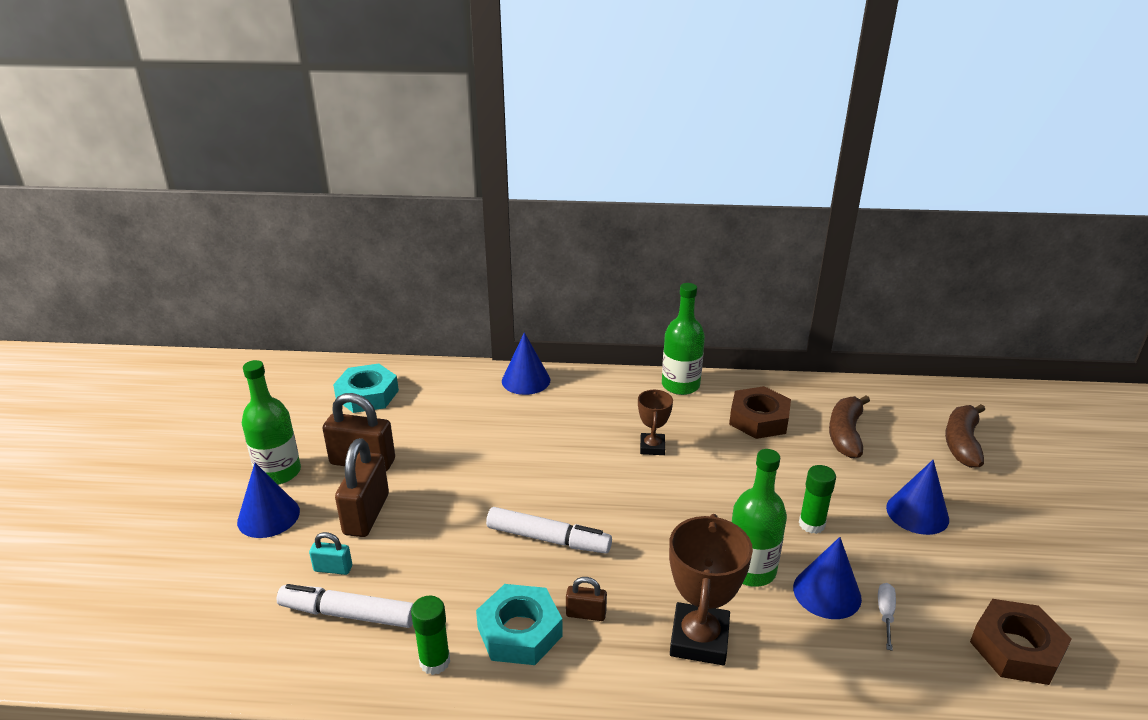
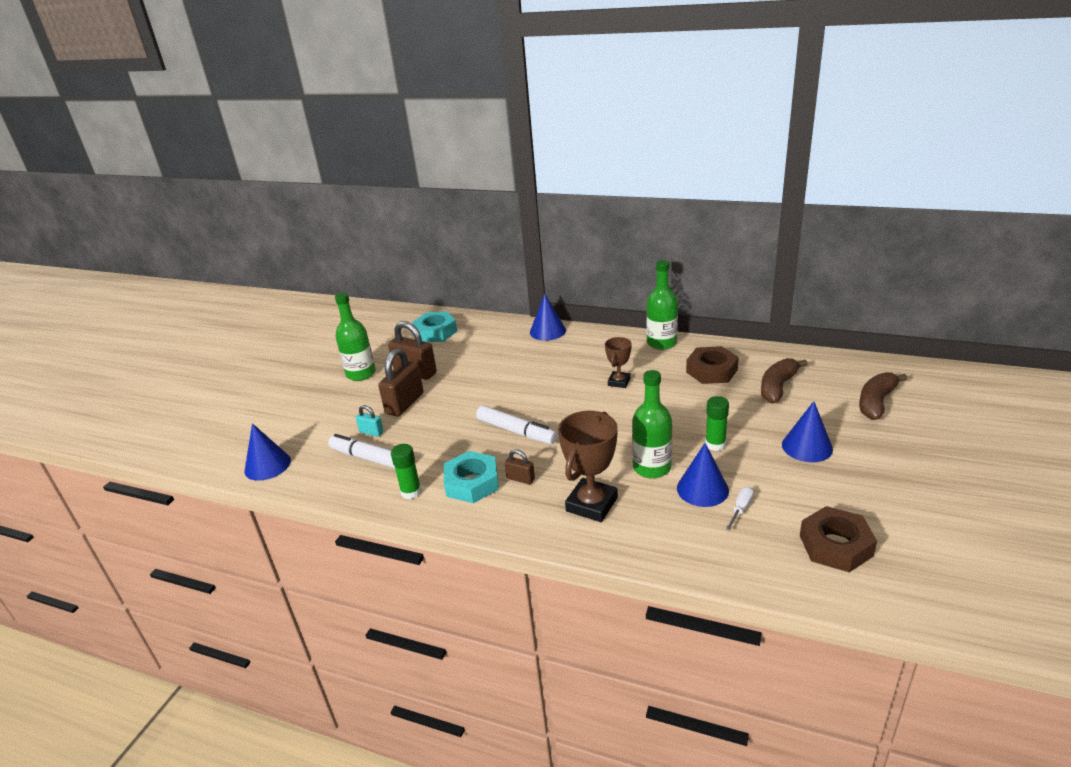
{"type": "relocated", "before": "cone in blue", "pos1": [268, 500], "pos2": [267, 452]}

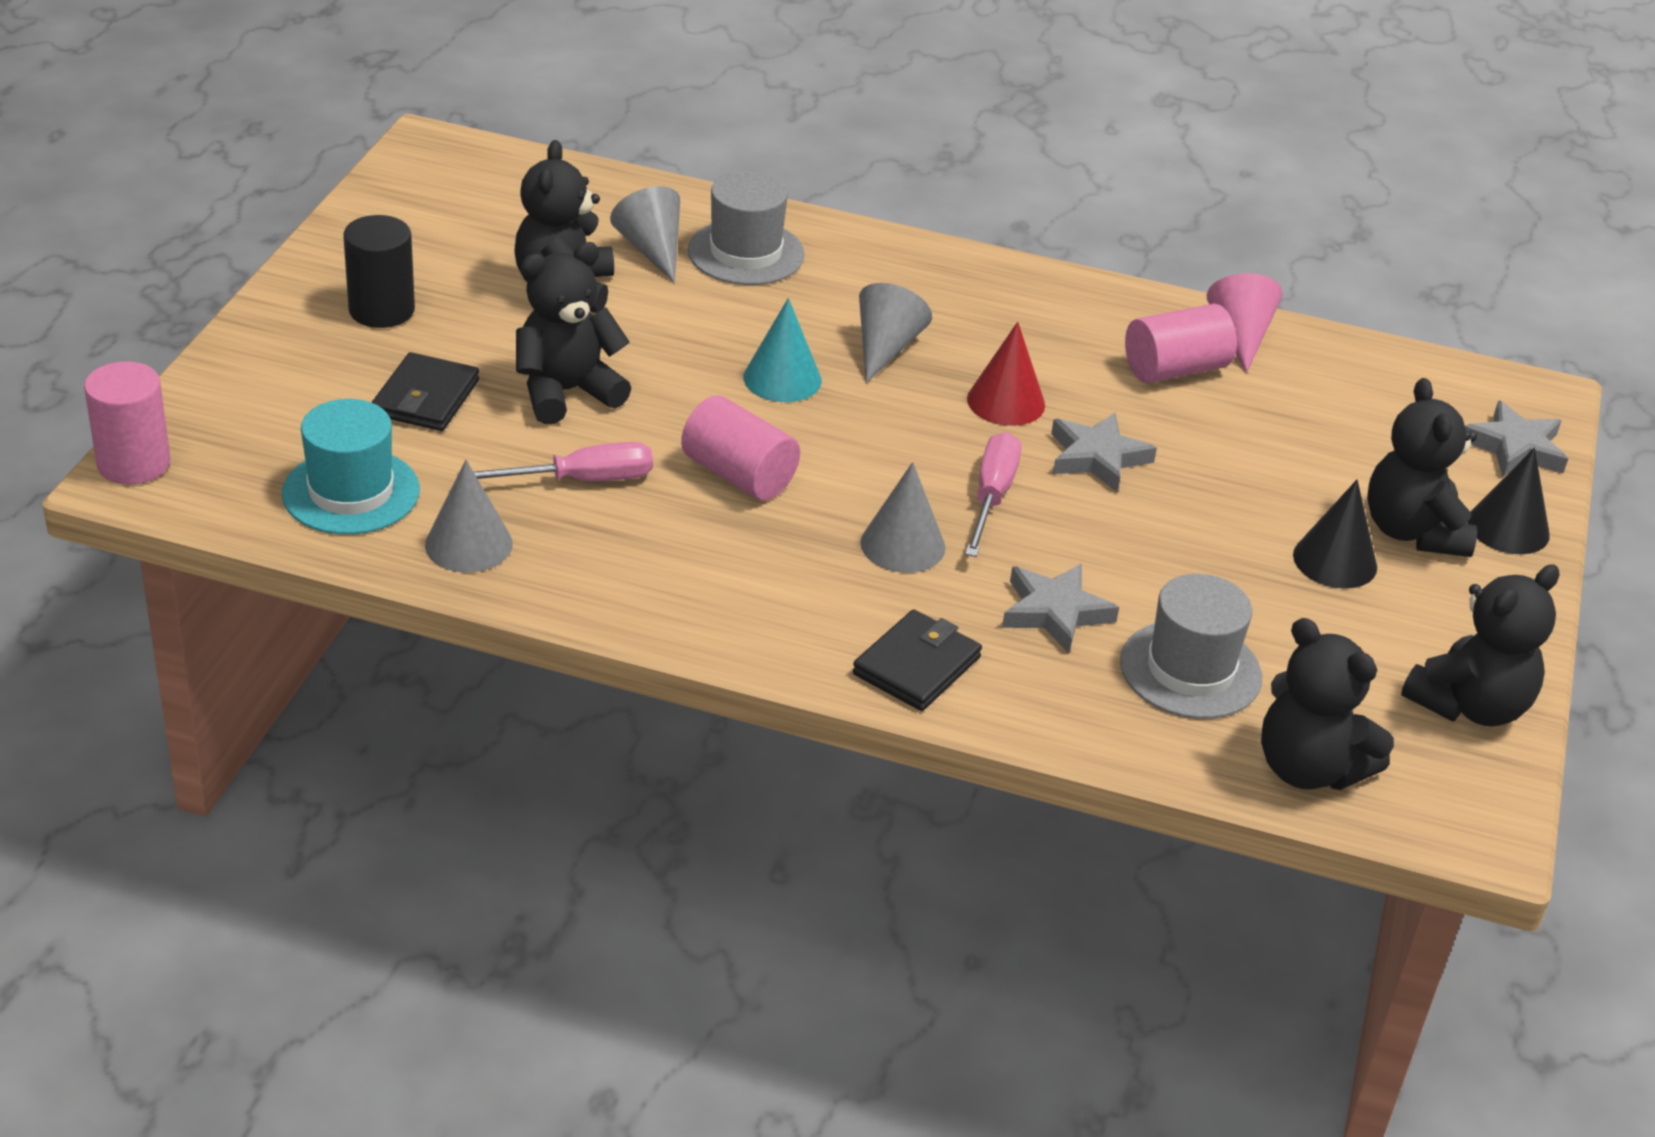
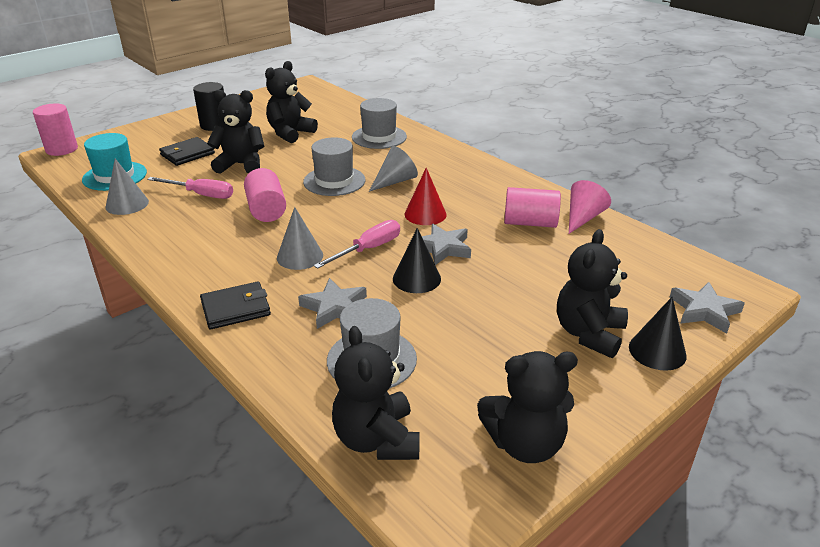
{"type": "missing", "before": "cone in grey", "pos1": [645, 234]}
{"type": "exchanged", "before": "cone in turquoise", "after": "hat in grey", "pos1": [783, 350], "pos2": [334, 166]}
{"type": "relocated", "before": "cone in black", "pos1": [1335, 534], "pos2": [417, 260]}

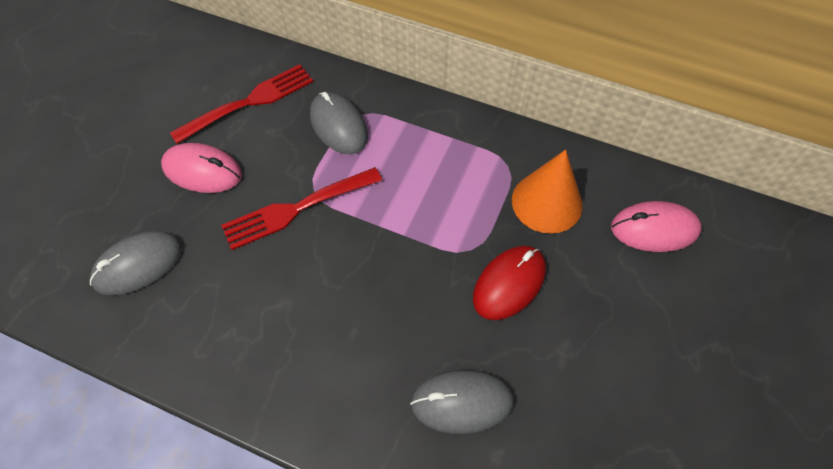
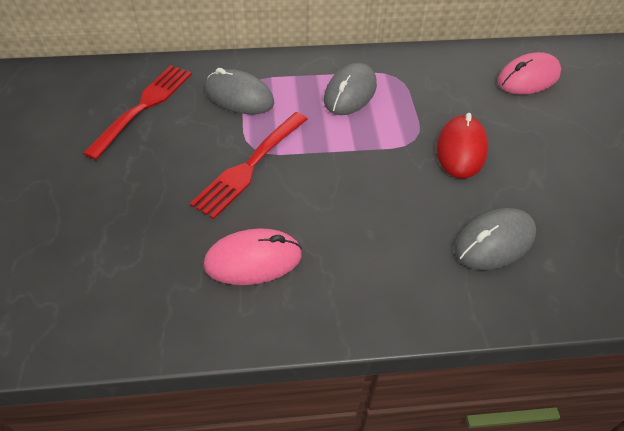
{"type": "relocated", "before": "mouse in pink", "pos1": [201, 168], "pos2": [252, 257]}
{"type": "missing", "before": "cone in orange", "pos1": [547, 192]}
{"type": "relocated", "before": "mouse in grey", "pos1": [136, 263], "pos2": [350, 89]}

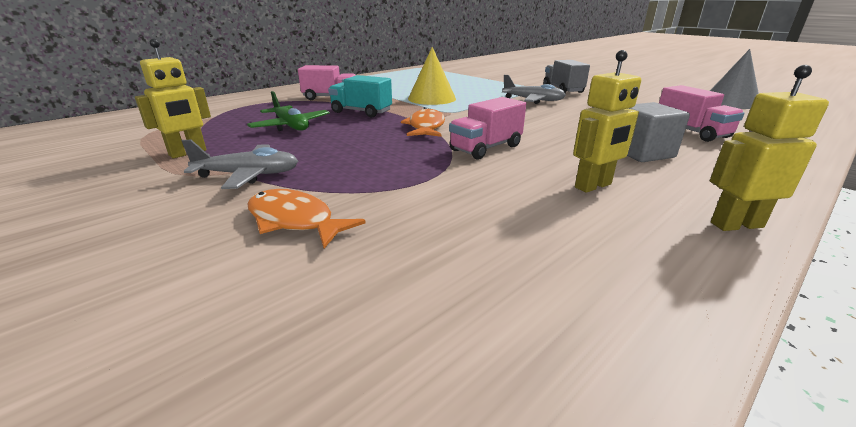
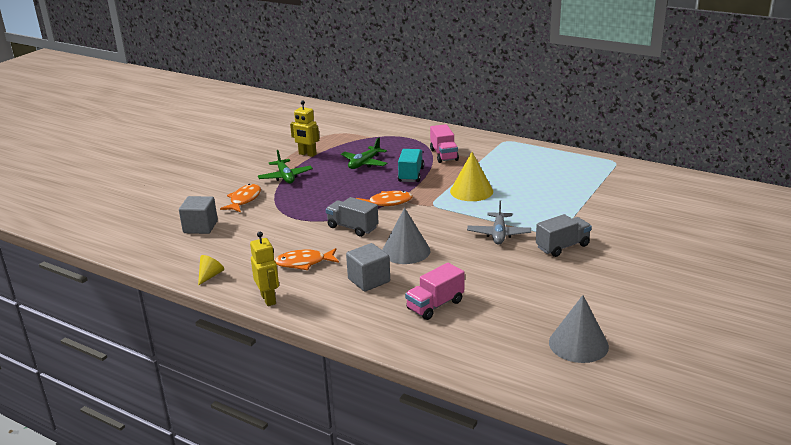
{"type": "exchanged", "before": "robot in yellow", "after": "fish in orange", "pos1": [607, 121], "pos2": [307, 259]}
{"type": "colour", "before": "truck in pink", "after": "truck in grey", "pos1": [487, 128], "pos2": [352, 217]}
{"type": "colour", "before": "plane in grey", "after": "plane in green", "pos1": [240, 164], "pos2": [285, 166]}
{"type": "appeared", "after": "cube in grey", "pos2": [198, 215]}
{"type": "appeared", "after": "cone in grey", "pos2": [406, 236]}
{"type": "appeared", "after": "cone in yellow", "pos2": [211, 270]}

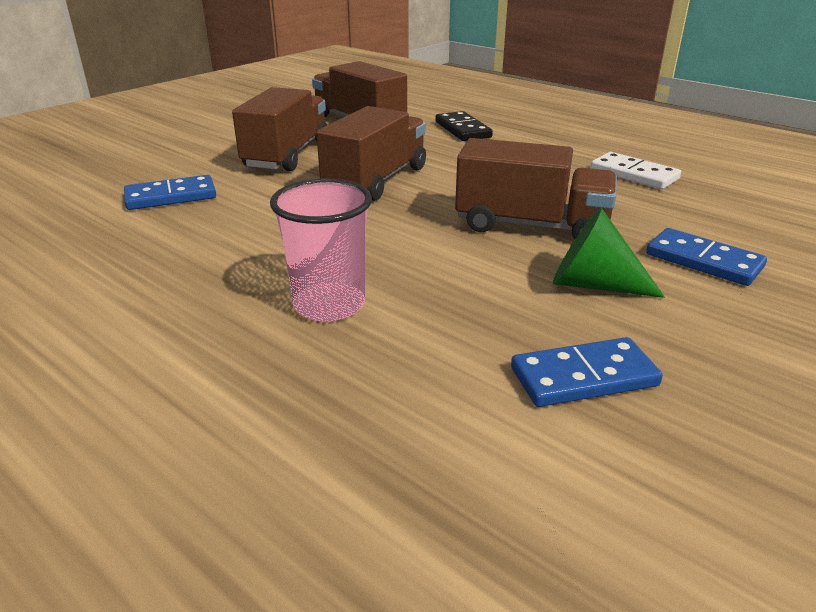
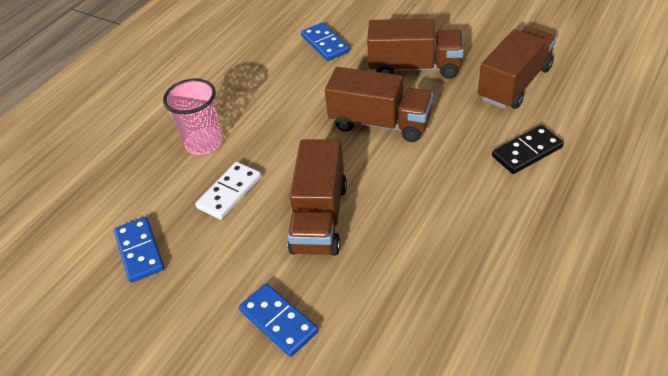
{"type": "relocated", "before": "domino in white", "pos1": [636, 170], "pos2": [228, 191]}
{"type": "missing", "before": "cone in green", "pos1": [609, 252]}
{"type": "spun", "before": "domino in blue", "pos1": [706, 257], "pos2": [278, 320], "turn": -75}

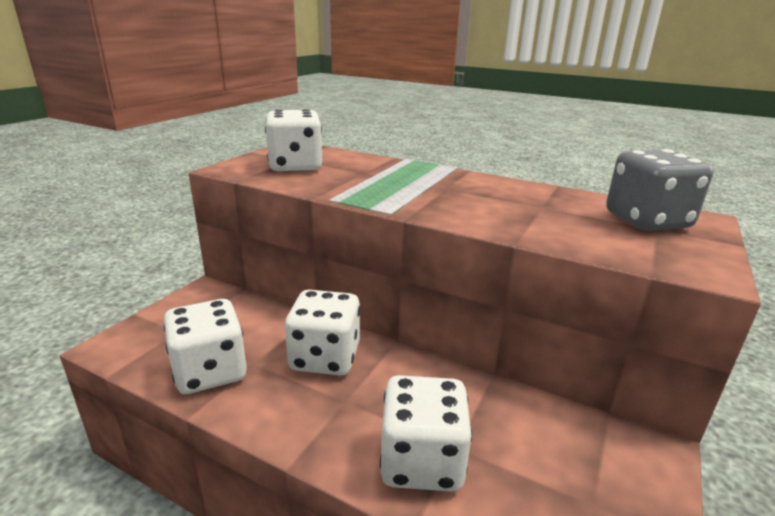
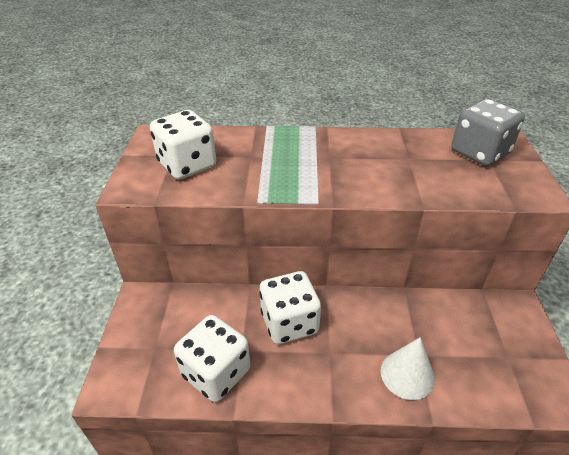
{"type": "exchanged", "before": "dice in white", "after": "cone in white", "pos1": [426, 433], "pos2": [408, 368]}

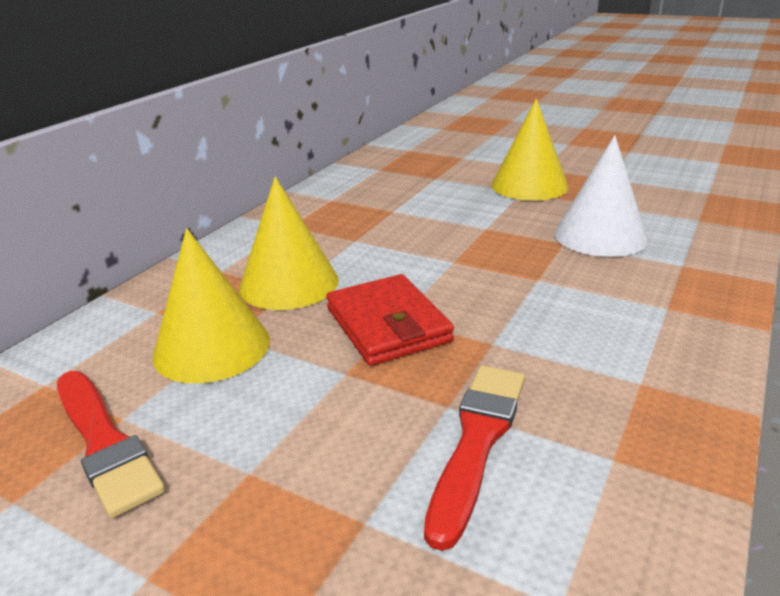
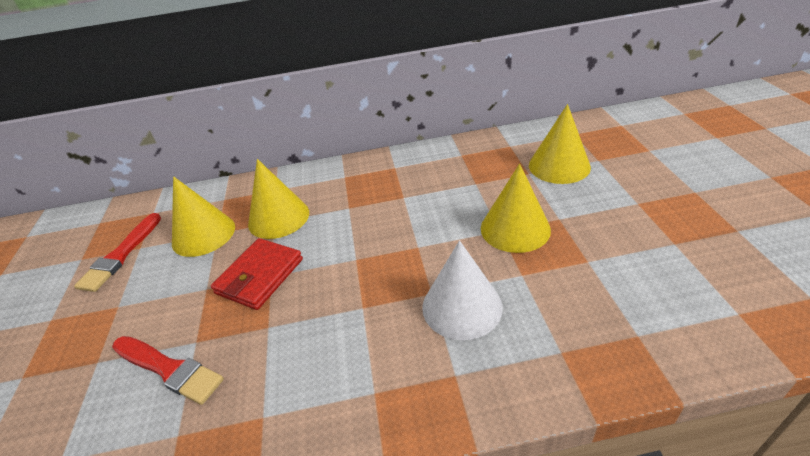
{"type": "spun", "before": "brush in red", "pos1": [474, 458], "pos2": [168, 370], "turn": 45}
{"type": "appeared", "after": "cone in yellow", "pos2": [560, 144]}

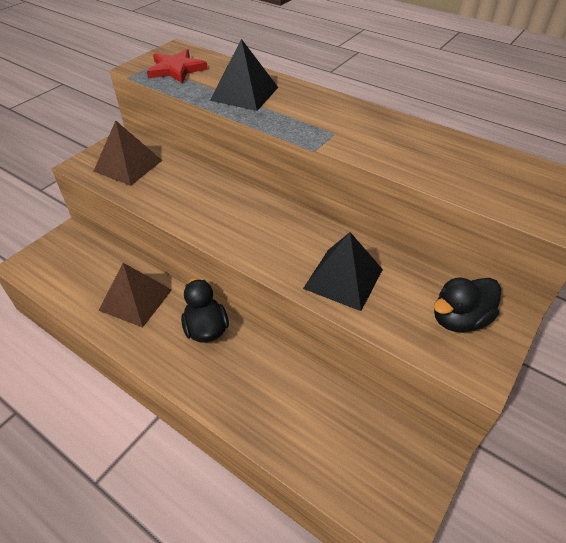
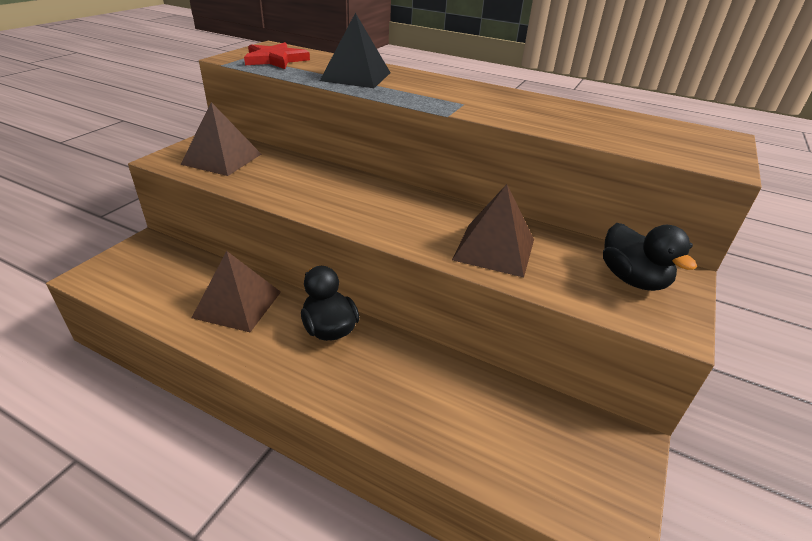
{"type": "colour", "before": "pyramid in black", "after": "pyramid in brown", "pos1": [343, 271], "pos2": [493, 231]}
{"type": "spun", "before": "duck in black", "pos1": [467, 304], "pos2": [650, 257], "turn": -75}

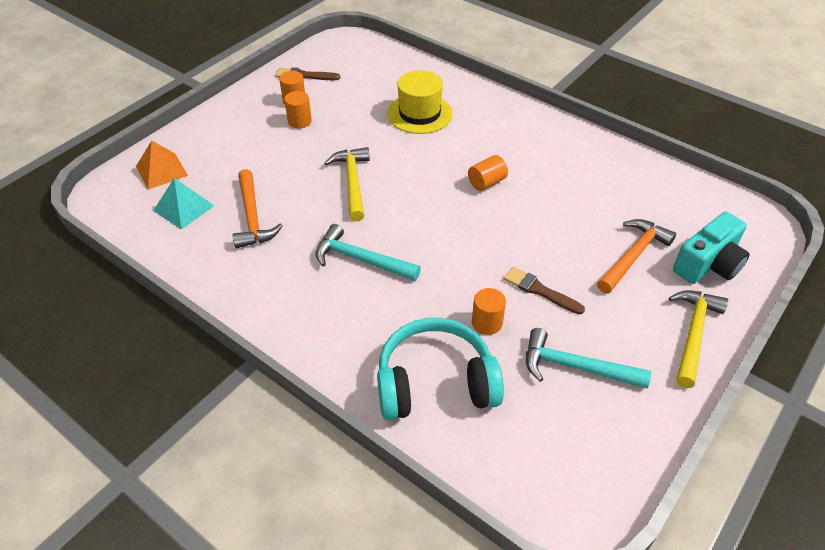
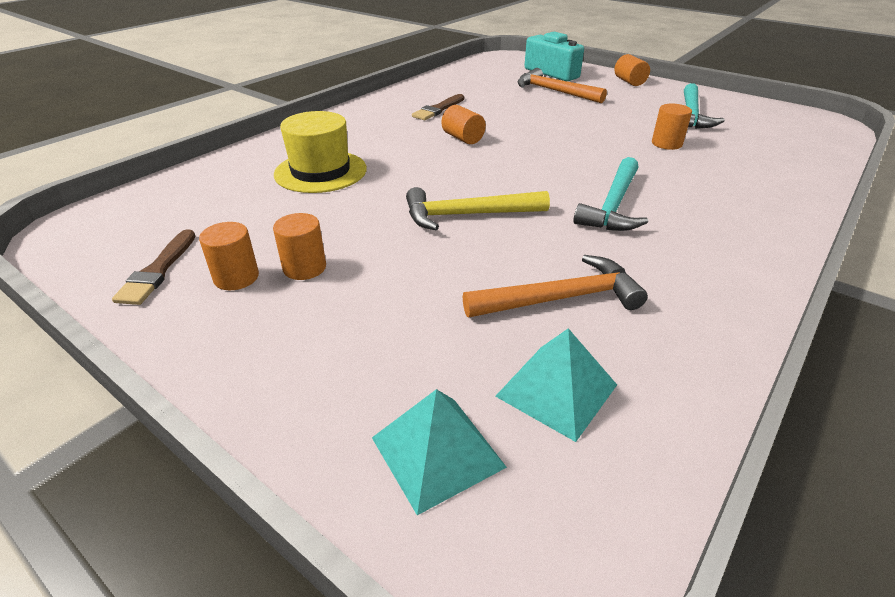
{"type": "colour", "before": "pyramid in orange", "after": "pyramid in turquoise", "pos1": [162, 165], "pos2": [439, 452]}
{"type": "relocated", "before": "brush in brown", "pos1": [544, 291], "pos2": [438, 107]}
{"type": "exchanged", "before": "hammer in yellow", "after": "cylinder in orange", "pos1": [698, 339], "pos2": [632, 70]}
{"type": "missing", "before": "headphones in turquoise", "pos1": [440, 369]}

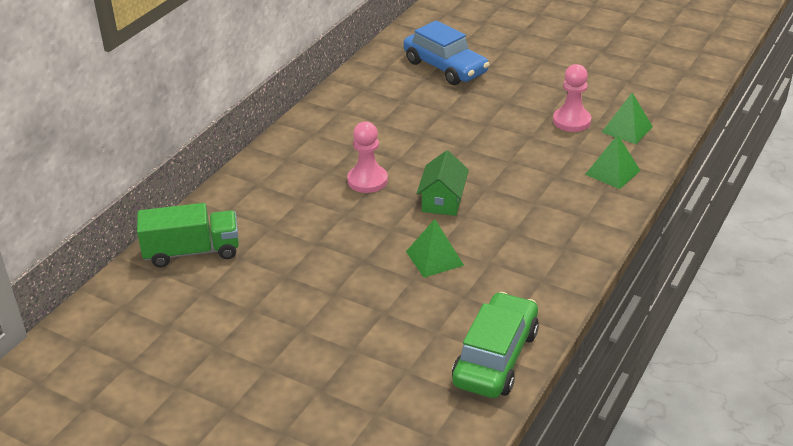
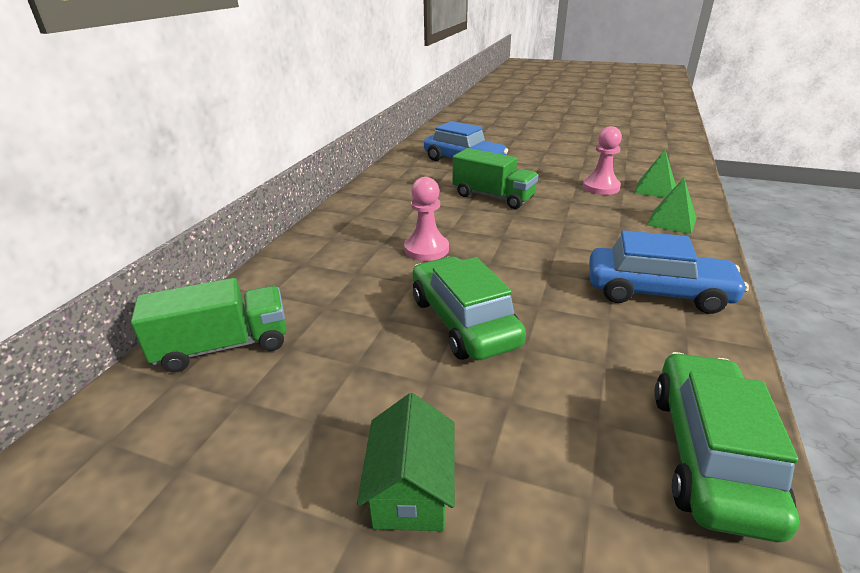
{"type": "relocated", "before": "house in green", "pos1": [443, 183], "pos2": [406, 462]}
{"type": "missing", "before": "pyramid in green", "pos1": [435, 248]}
{"type": "appeared", "after": "truck in green", "pos2": [496, 178]}
{"type": "appeared", "after": "car in blue", "pos2": [669, 272]}
{"type": "appeared", "after": "car in green", "pos2": [469, 308]}

